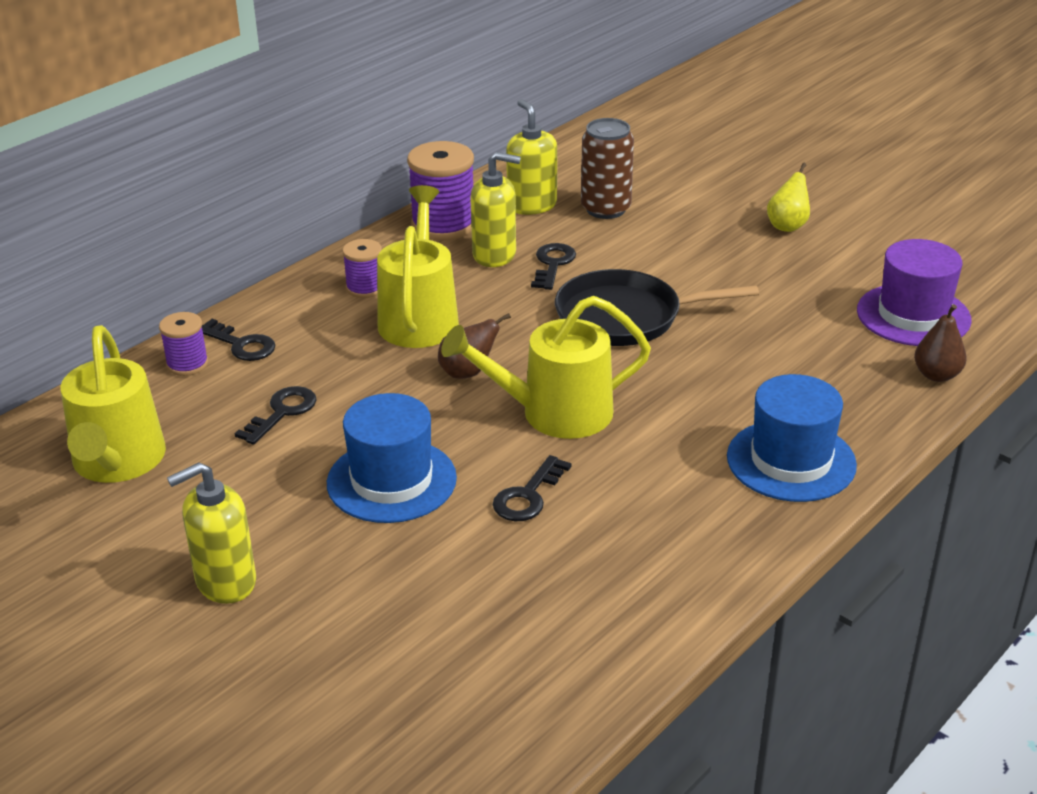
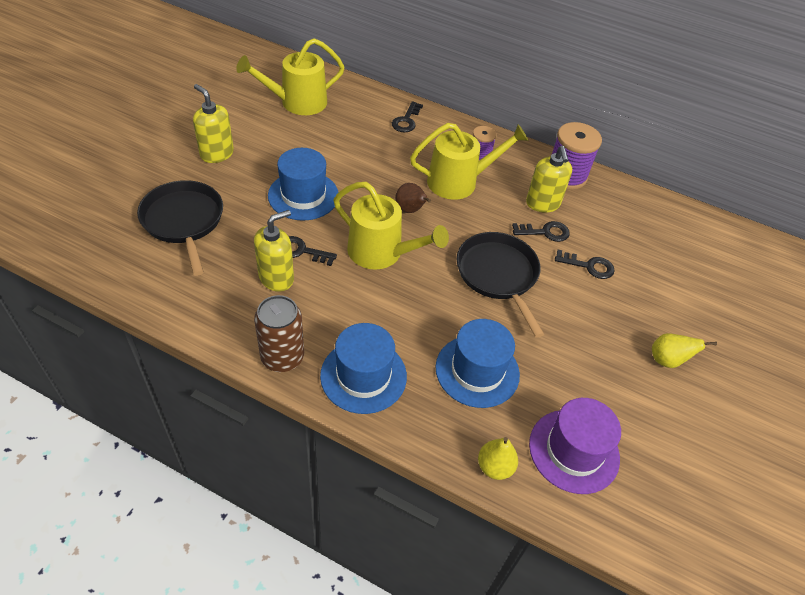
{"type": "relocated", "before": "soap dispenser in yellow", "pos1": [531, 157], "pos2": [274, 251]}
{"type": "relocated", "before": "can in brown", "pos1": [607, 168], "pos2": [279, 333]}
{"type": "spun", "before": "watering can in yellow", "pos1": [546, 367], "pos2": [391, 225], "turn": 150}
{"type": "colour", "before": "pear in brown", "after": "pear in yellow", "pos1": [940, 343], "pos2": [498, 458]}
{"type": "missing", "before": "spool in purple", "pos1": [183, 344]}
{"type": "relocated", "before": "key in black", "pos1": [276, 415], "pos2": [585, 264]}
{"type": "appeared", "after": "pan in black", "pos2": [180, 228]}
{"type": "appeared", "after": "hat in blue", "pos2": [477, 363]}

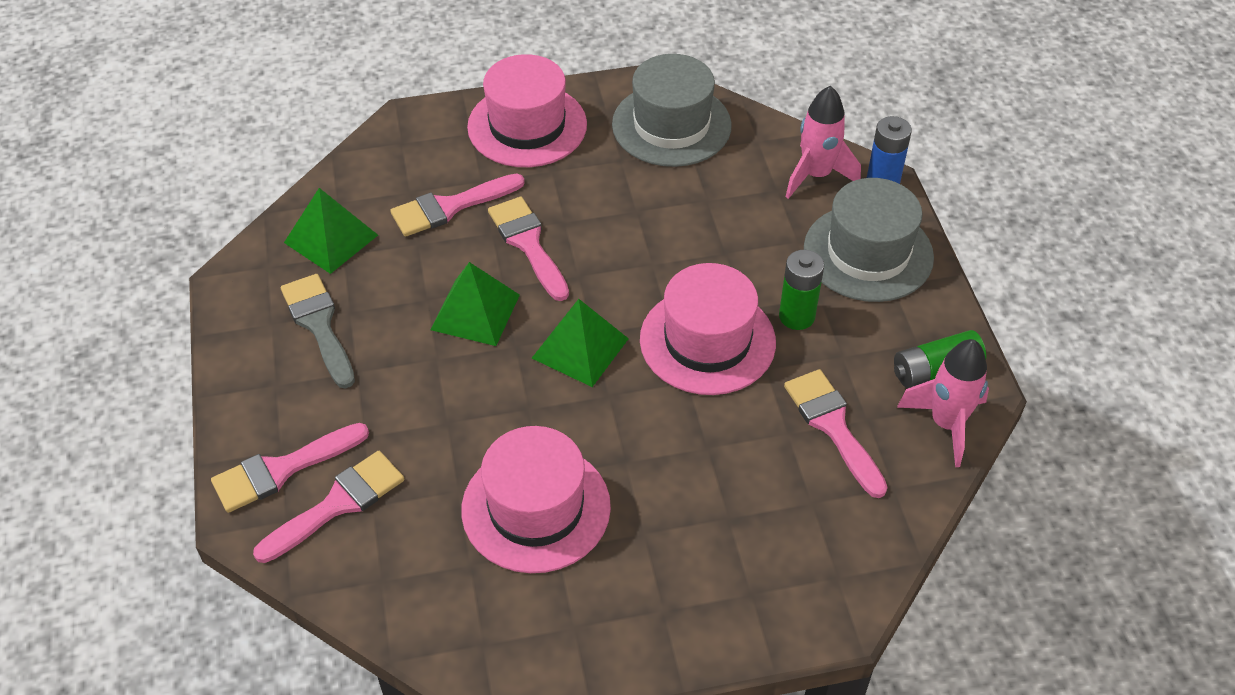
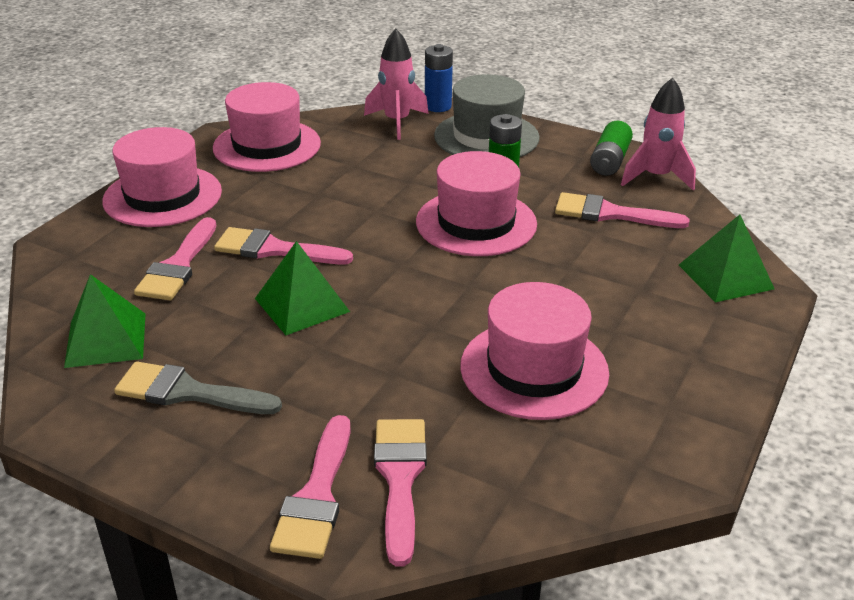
{"type": "colour", "before": "hat in grey", "after": "hat in pink", "pos1": [672, 110], "pos2": [267, 127]}
{"type": "relocated", "before": "pyramid in green", "pos1": [580, 343], "pos2": [726, 259]}

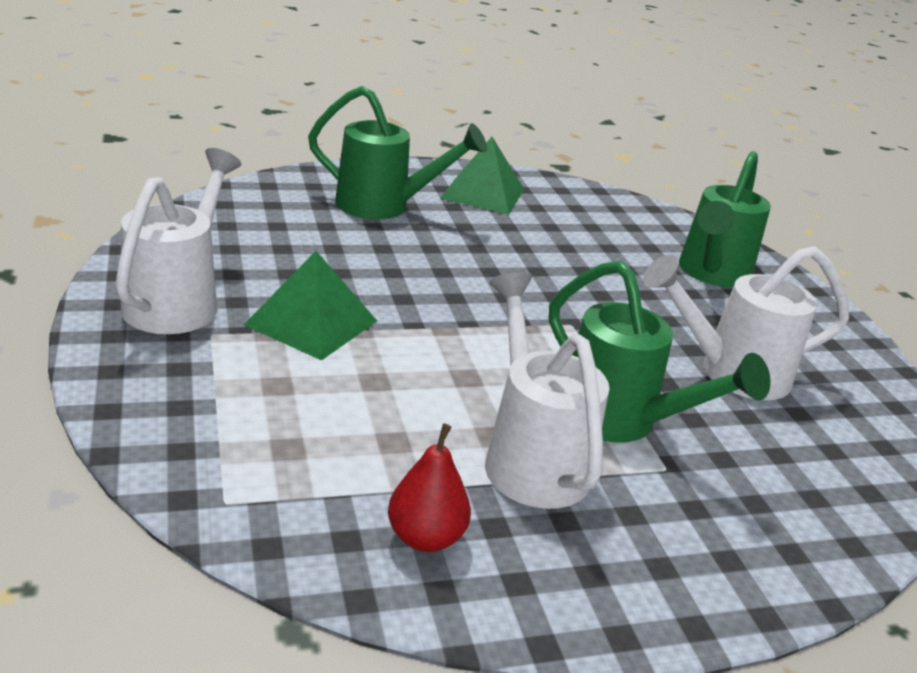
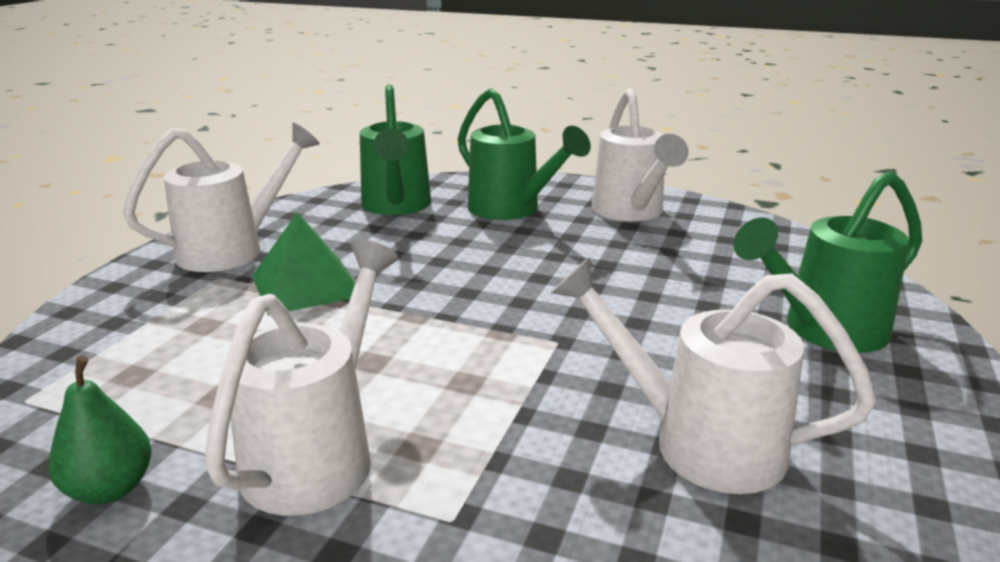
{"type": "exchanged", "before": "pyramid in green", "after": "watering can in white", "pos1": [482, 176], "pos2": [640, 155]}
{"type": "relocated", "before": "watering can in green", "pos1": [660, 351], "pos2": [395, 149]}
{"type": "colour", "before": "pear in red", "after": "pear in green", "pos1": [429, 487], "pos2": [100, 430]}

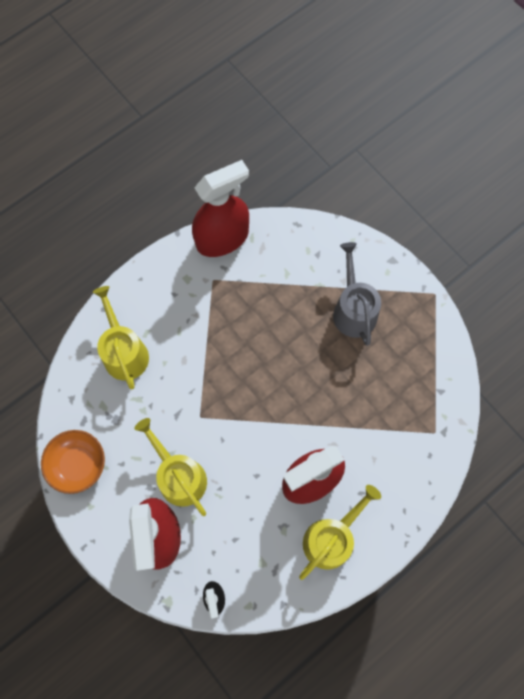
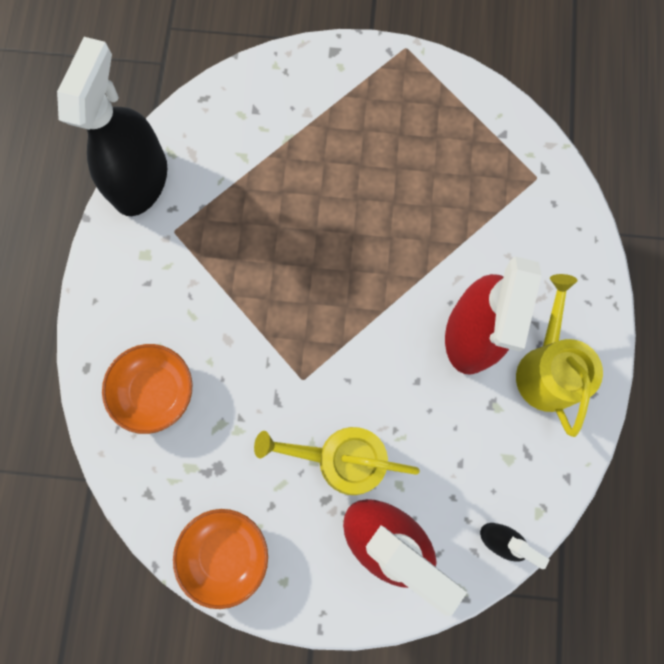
{"type": "colour", "before": "spray bottle in red", "after": "spray bottle in black", "pos1": [220, 208], "pos2": [112, 126]}
{"type": "missing", "before": "watering can in grey", "pos1": [357, 294]}
{"type": "exchanged", "before": "watering can in yellow", "after": "bowl in orange", "pos1": [121, 337], "pos2": [147, 389]}

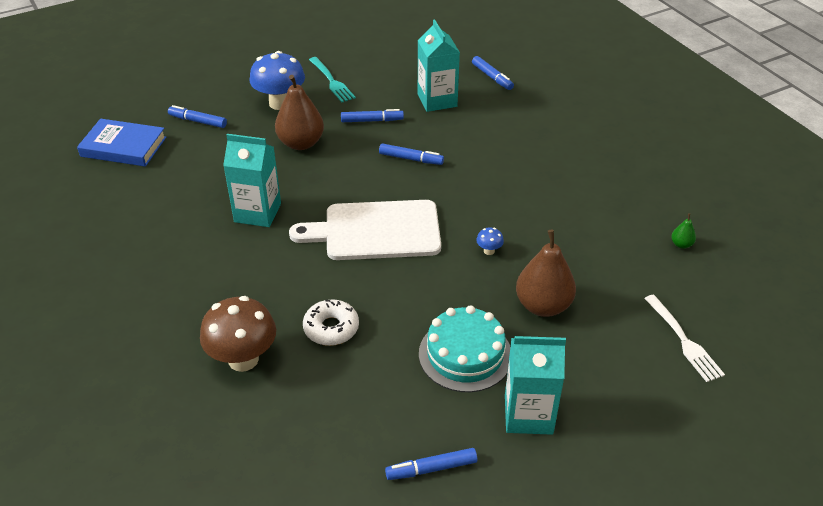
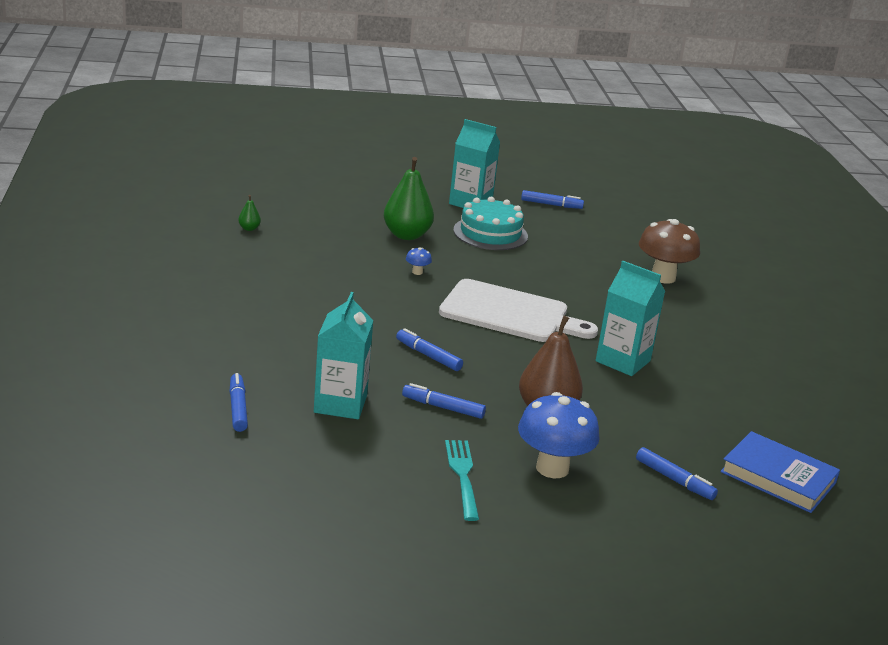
{"type": "colour", "before": "pear in brown", "after": "pear in green", "pos1": [546, 273], "pos2": [408, 198]}
{"type": "missing", "before": "fork in white", "pos1": [684, 338]}
{"type": "missing", "before": "donut in white", "pos1": [331, 322]}

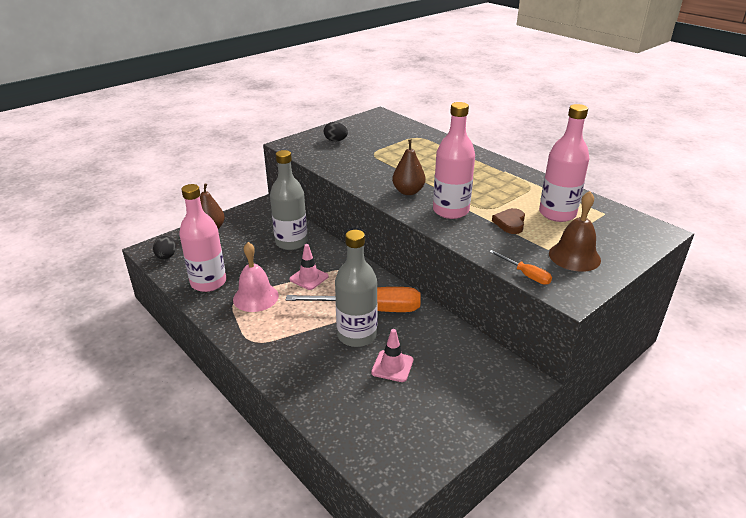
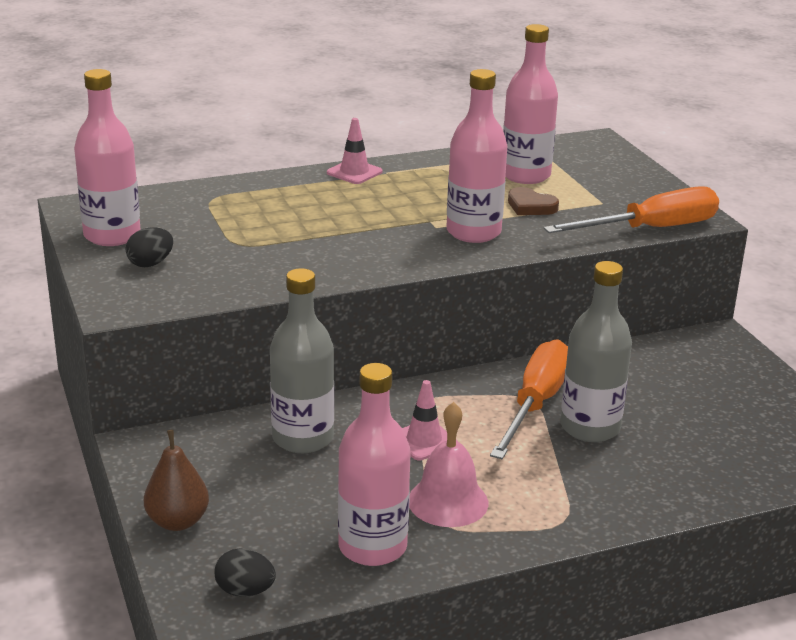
{"type": "missing", "before": "pear in brown", "pos1": [409, 167]}
{"type": "missing", "before": "bell in brown", "pos1": [575, 231]}
{"type": "size", "before": "screwdriver in orange", "pos1": [520, 267], "pos2": [631, 209], "scale": 2.11}
{"type": "relocated", "before": "traffic cone in pink", "pos1": [392, 355], "pos2": [354, 151]}
{"type": "appeared", "after": "bottle in pink", "pos2": [107, 157]}

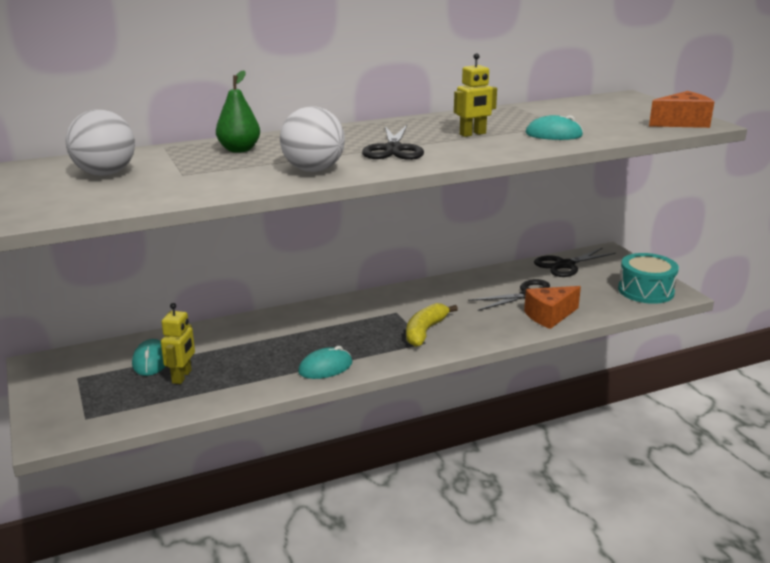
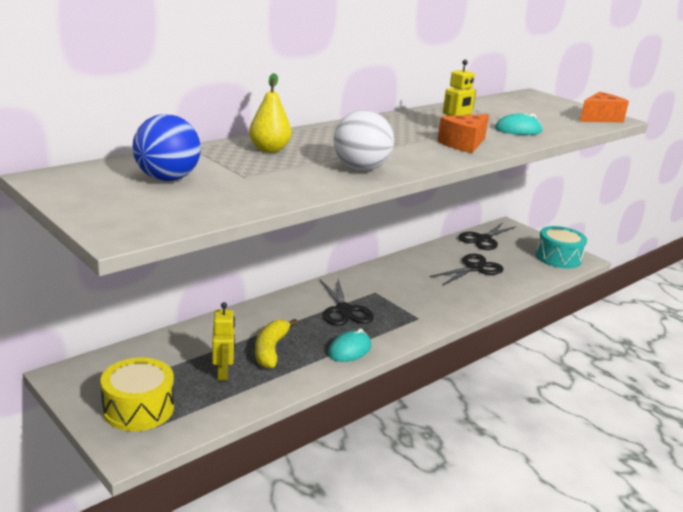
{"type": "colour", "before": "pear in green", "after": "pear in yellow", "pos1": [238, 111], "pos2": [270, 113]}
{"type": "colour", "before": "ball in white", "after": "ball in blue", "pos1": [100, 142], "pos2": [167, 147]}
{"type": "relocated", "before": "scissors in black", "pos1": [393, 142], "pos2": [347, 302]}
{"type": "relocated", "before": "cheese in orange", "pos1": [552, 307], "pos2": [463, 133]}
{"type": "relocated", "before": "banana in yellow", "pos1": [432, 325], "pos2": [276, 344]}
{"type": "missing", "before": "mouse in turquoise", "pos1": [149, 357]}
{"type": "appeared", "after": "drum in yellow", "pos2": [137, 394]}

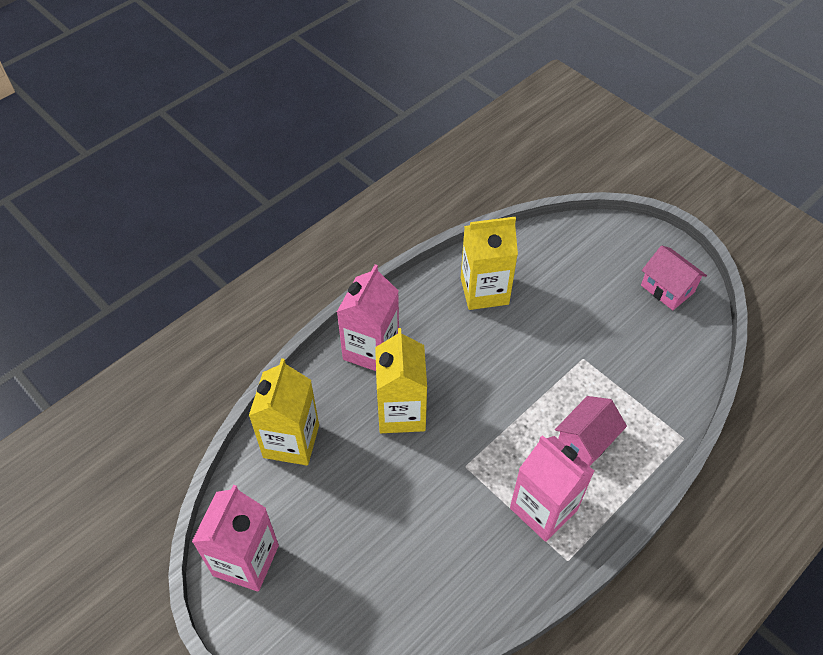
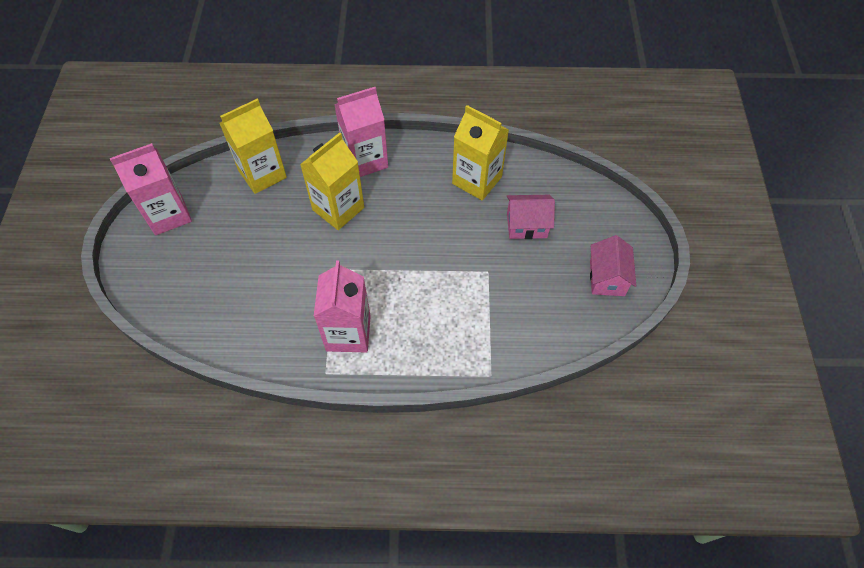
{"type": "relocated", "before": "house in pink", "pos1": [591, 431], "pos2": [531, 217]}

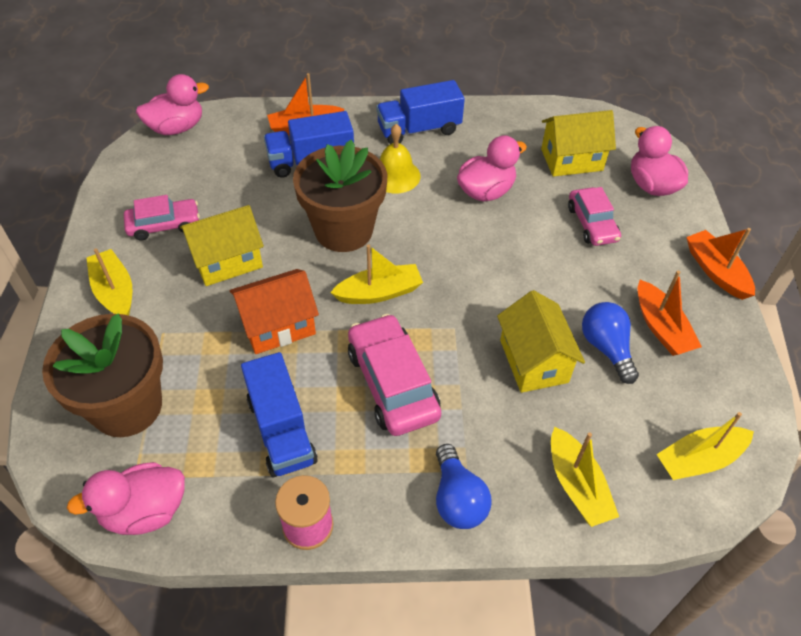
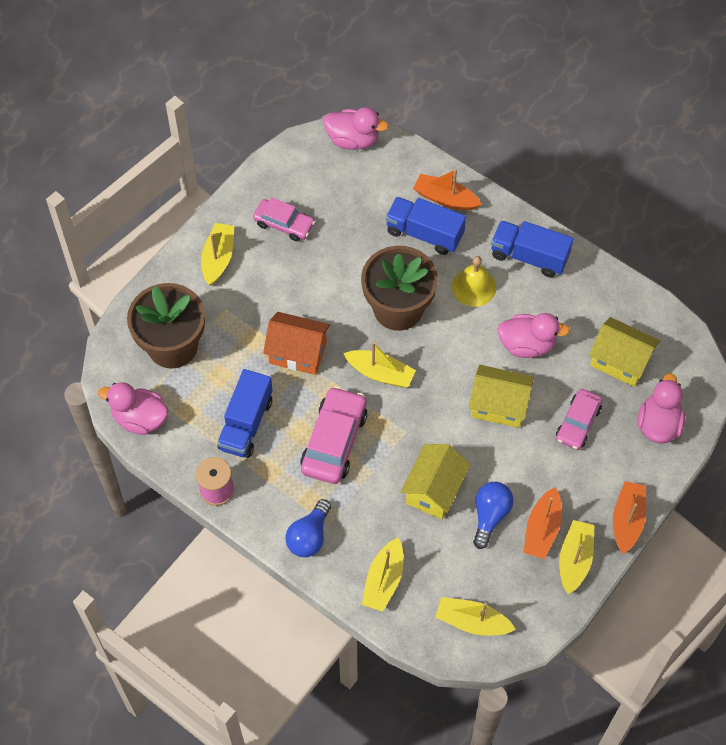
{"type": "relocated", "before": "house in yellow", "pos1": [222, 245], "pos2": [501, 396]}
{"type": "appeared", "after": "boat in yellow", "pos2": [576, 557]}

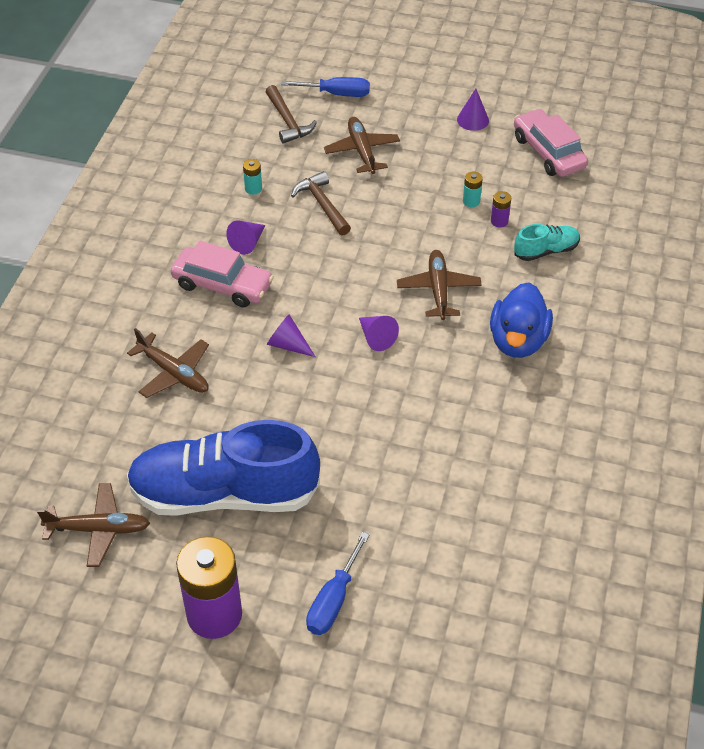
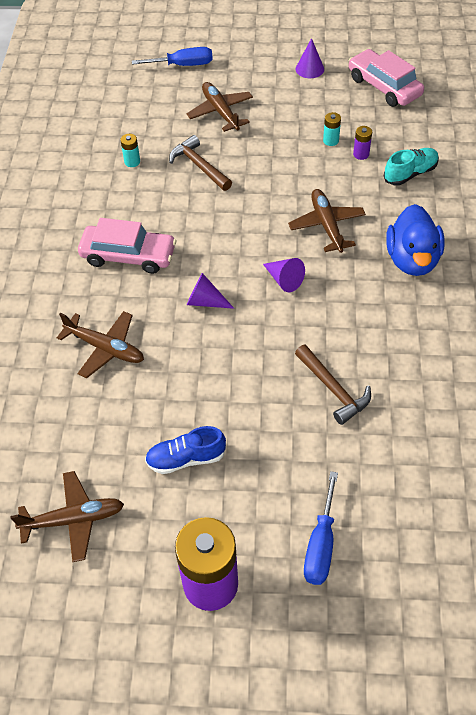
{"type": "relocated", "before": "hammer in brown", "pos1": [291, 114], "pos2": [333, 385]}
{"type": "missing", "before": "cone in purple", "pos1": [246, 237]}
{"type": "size", "before": "shoe in blue", "pos1": [223, 468], "pos2": [185, 450], "scale": 0.44}

